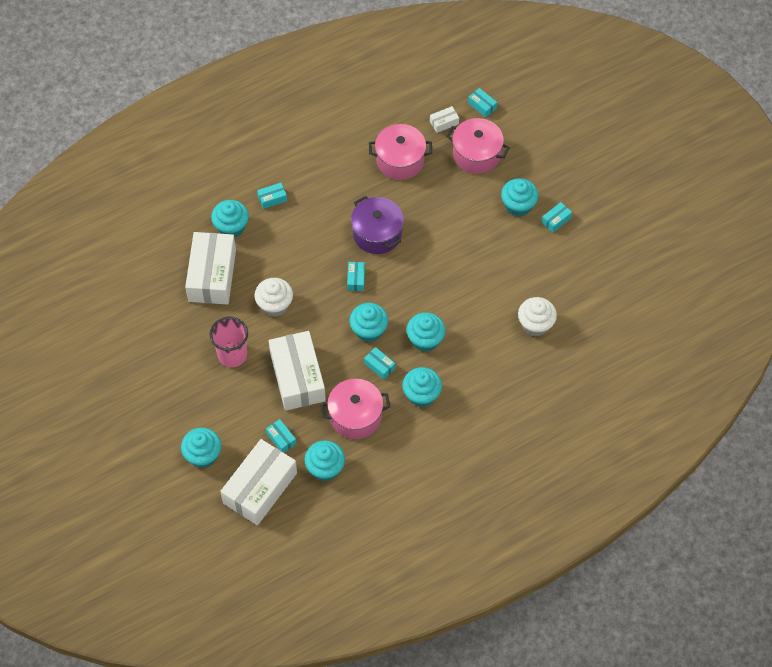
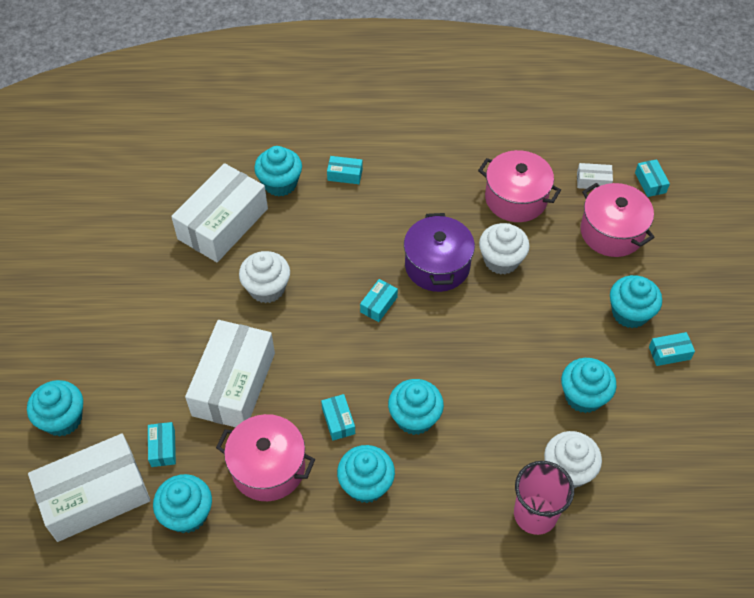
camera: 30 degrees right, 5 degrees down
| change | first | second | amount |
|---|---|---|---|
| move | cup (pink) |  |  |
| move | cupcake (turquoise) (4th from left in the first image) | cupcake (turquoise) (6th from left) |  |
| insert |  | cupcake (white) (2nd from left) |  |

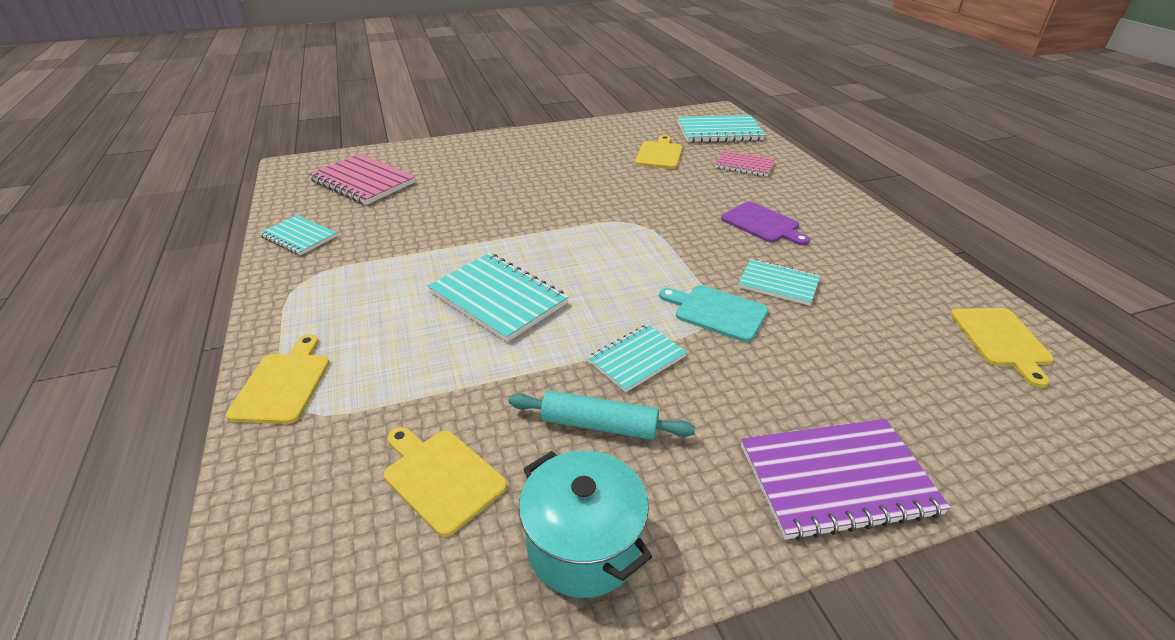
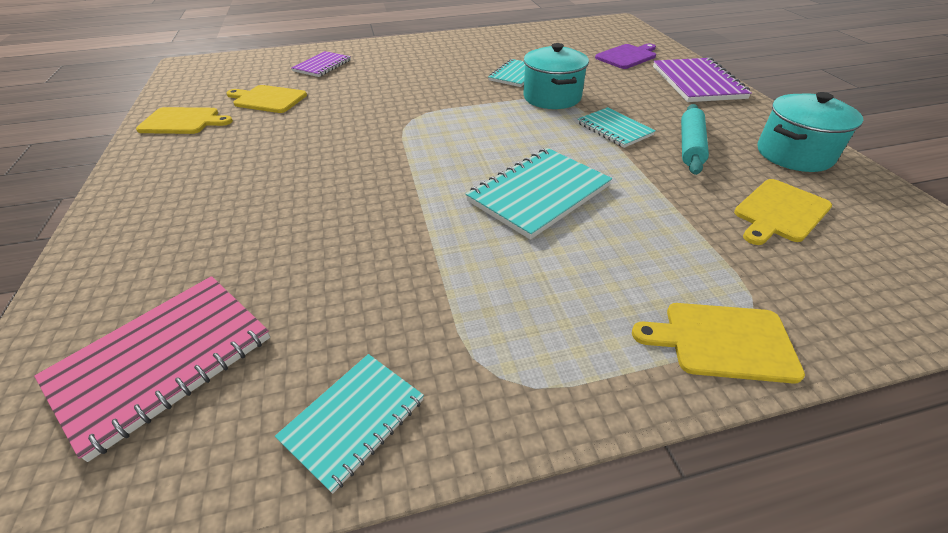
camera: 85 degrees left, 5 degrees up
| change | first | second | amount |
|---|---|---|---|
| replace | cutting board (turquoise) | pot (turquoise) (1st from left) |  |
| delete | notebook (turquoise) (4th from left) |  |  |
| recolor | notebook (pink) (2nd from left) | notebook (purple) (1st from left) |  |
| move | cutting board (purple) |  |  |
| move | cutting board (yellow) (4th from left in the first image) | cutting board (yellow) (1st from left) |  |

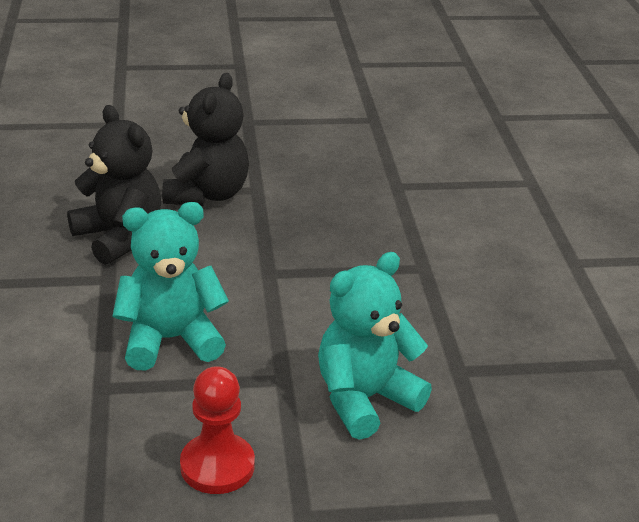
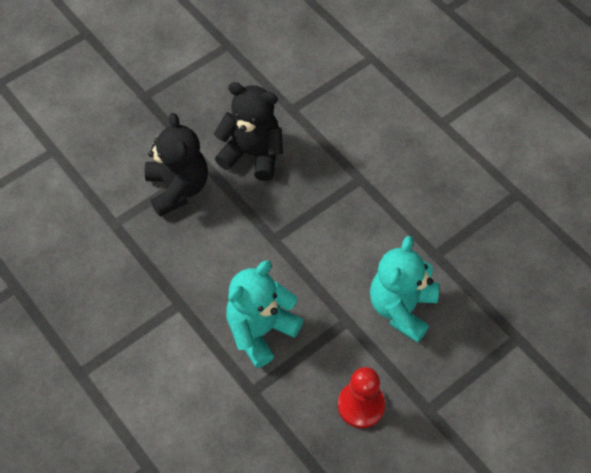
camera: 30 degrees left, 25 degrees up
| change | first | second | amount |
|---|---|---|---|
| move | teddy bear (black) (1st from left in the first image) | teddy bear (black) (2nd from left) |  |

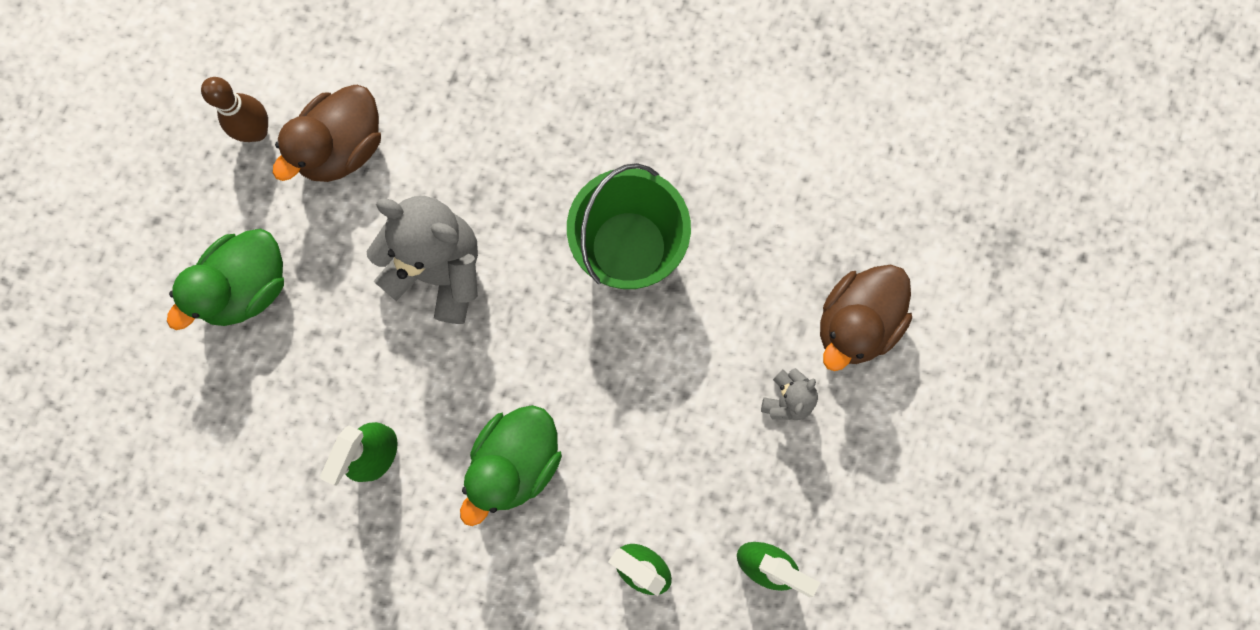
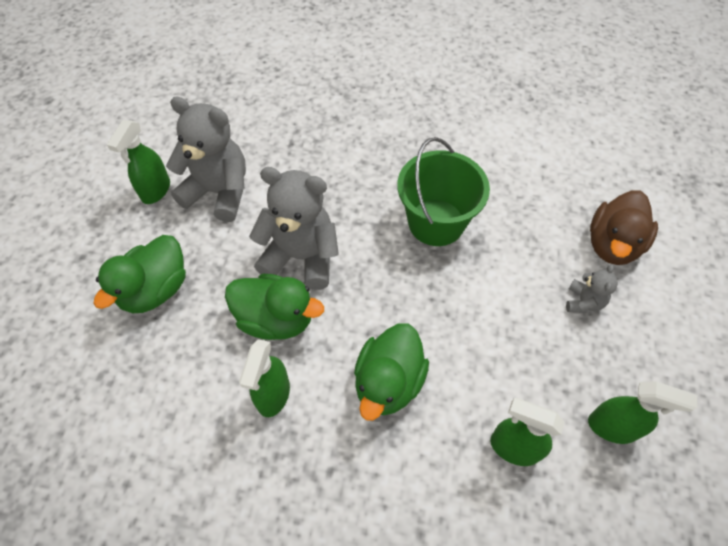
camera: 10 degrees left, 20 degrees down
| change | first | second | amount |
|---|---|---|---|
| replace | bowling pin (brown) | spray bottle (green) (1st from left) |  |
| replace | duck (brown) (1st from left) | teddy bear (grey) (1st from left) |  |
| insert |  | duck (green) (2nd from left) |  |

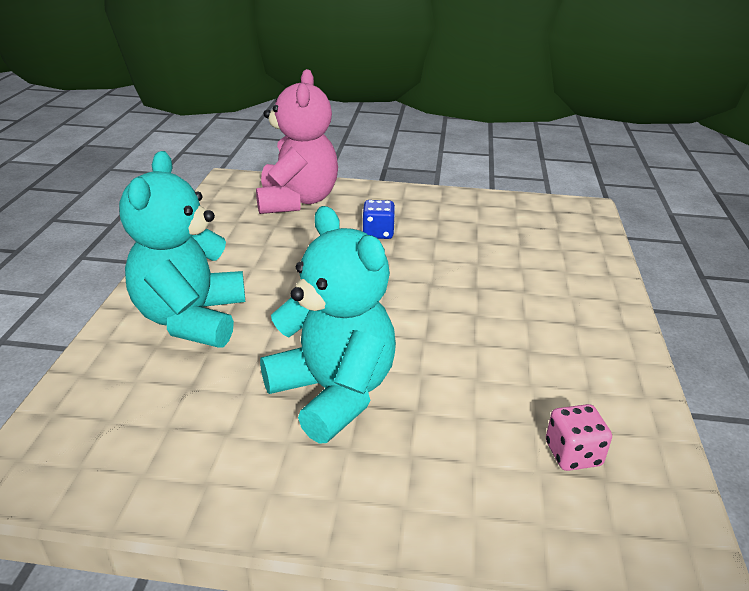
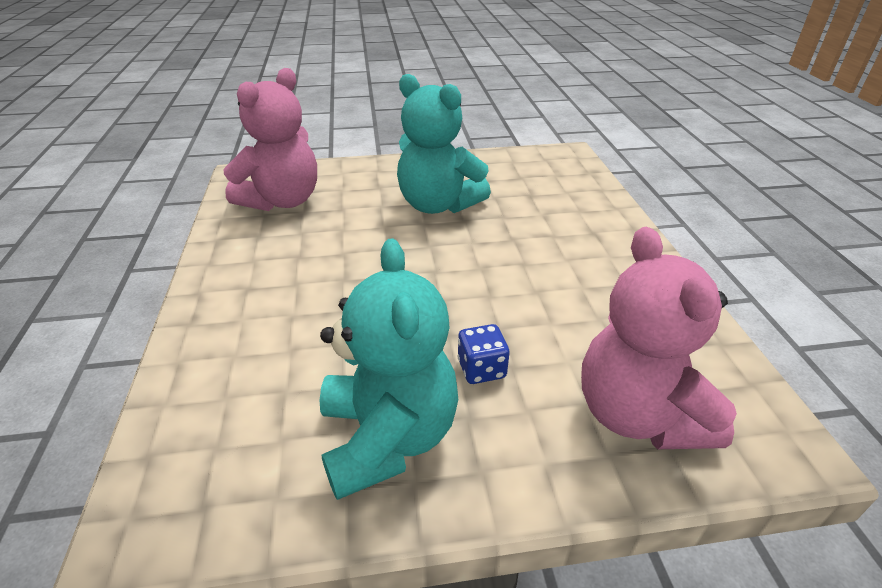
camera: 165 degrees right, 5 degrees up
| change | first | second | amount |
|---|---|---|---|
| move | teddy bear (turquoise) (1st from left) |  |  |
| replace | dice (pink) | teddy bear (pink) (1st from left) |  |

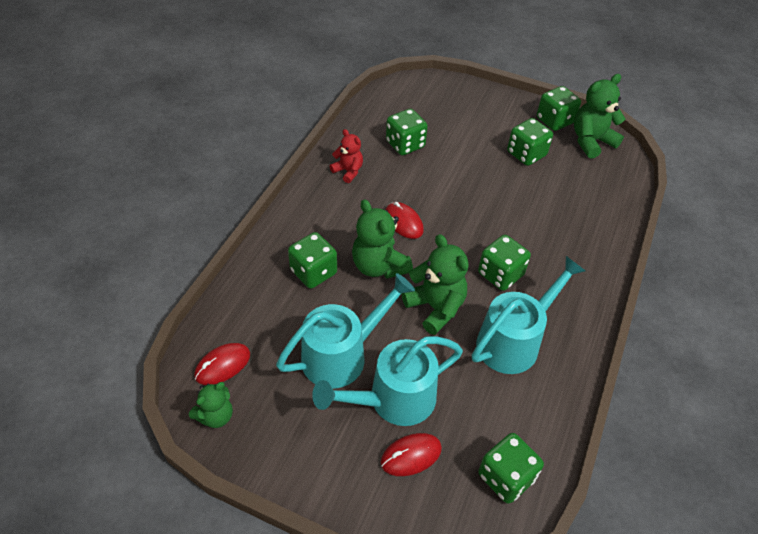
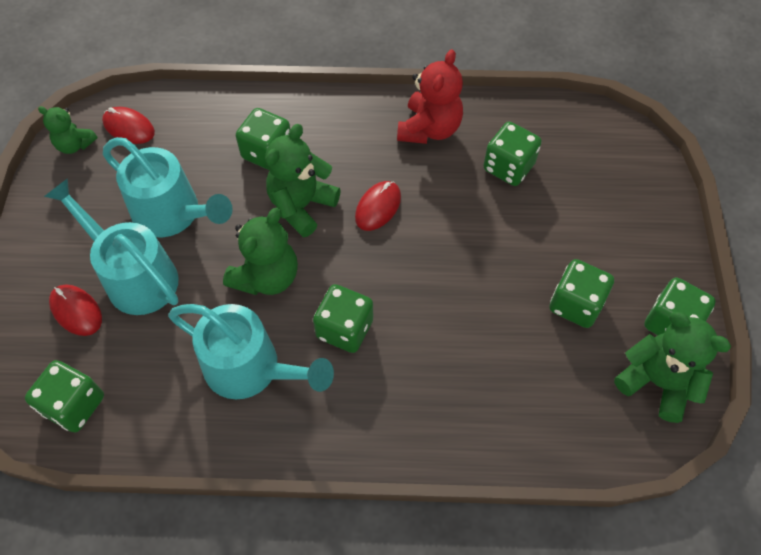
camera: 70 degrees right, 10 degrees up
| change | first | second | amount |
|---|---|---|---|
| resize | teddy bear (red) |  | x1.64 |

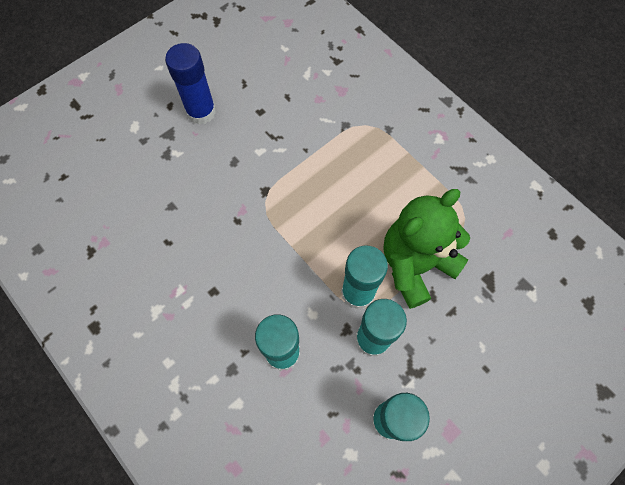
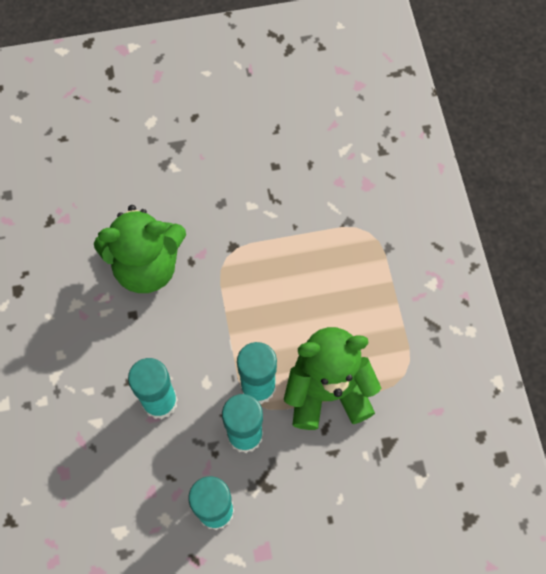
camera: 30 degrees right, 0 degrees up
| change | first | second | amount |
|---|---|---|---|
| delete | glue stick (blue) |  |  |
| insert |  | teddy bear (green) (1st from left) |  |

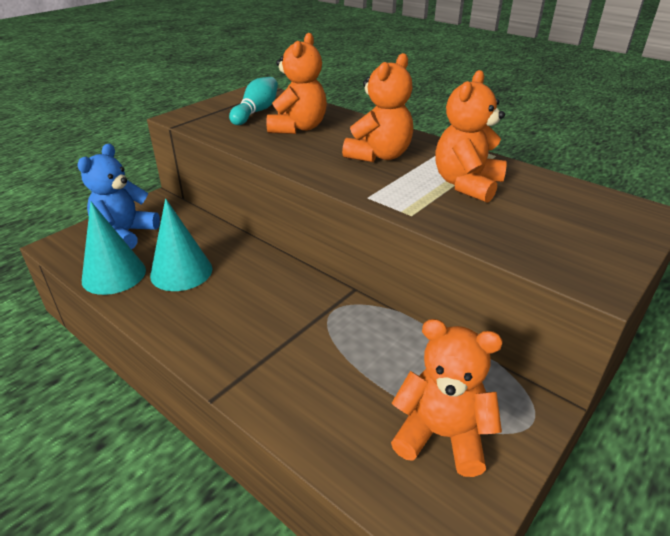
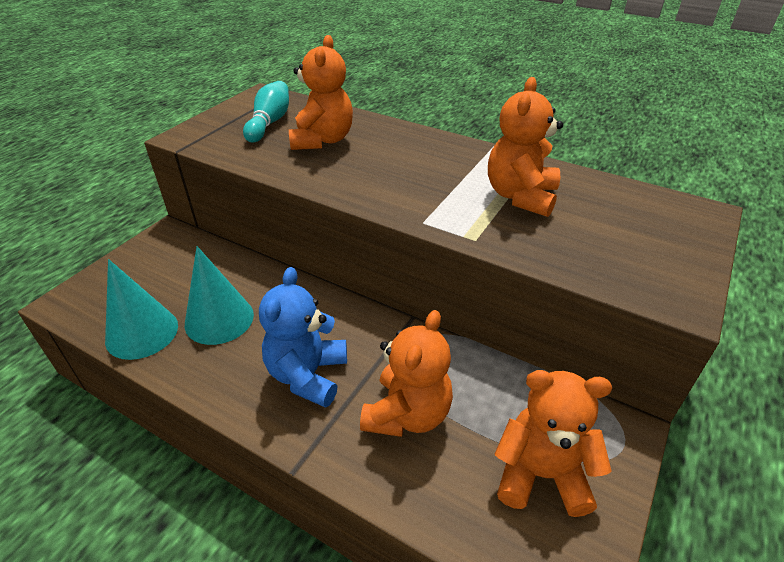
camera: 10 degrees left, 5 degrees up
| change | first | second | amount |
|---|---|---|---|
| move | teddy bear (blue) |  |  |
| move | teddy bear (orange) (2nd from left) |  |  |

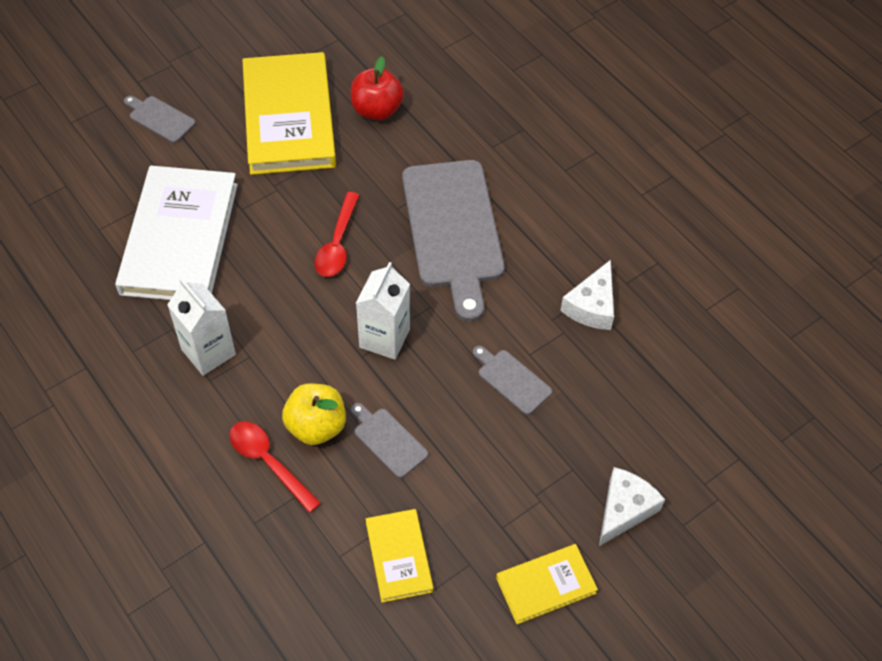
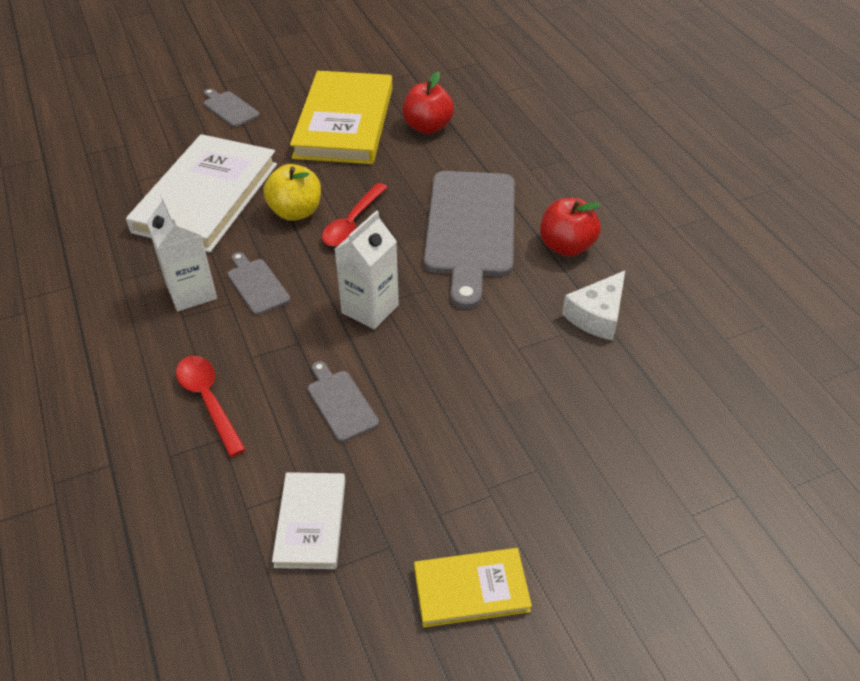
camera: 15 degrees right, 10 degrees down
| change | first | second | amount |
|---|---|---|---|
| move | apple (yellow) |  |  |
| recolor | book (yellow) (2nd from left) | book (white) (2nd from left) |  |
| move | cutting board (grey) (4th from left in the first image) | cutting board (grey) (2nd from left) |  |
| delete | cheese (white) (2nd from left) |  |  |
| insert |  | apple (red) (2nd from left) |  |

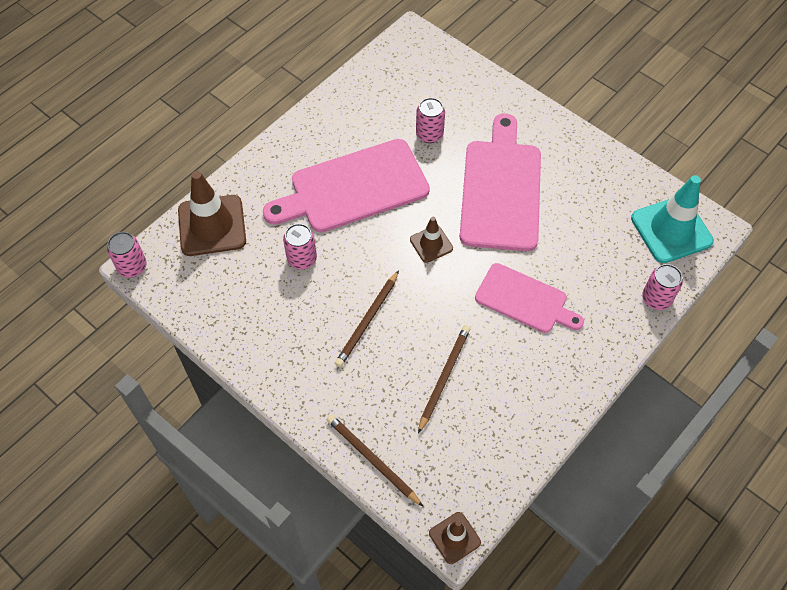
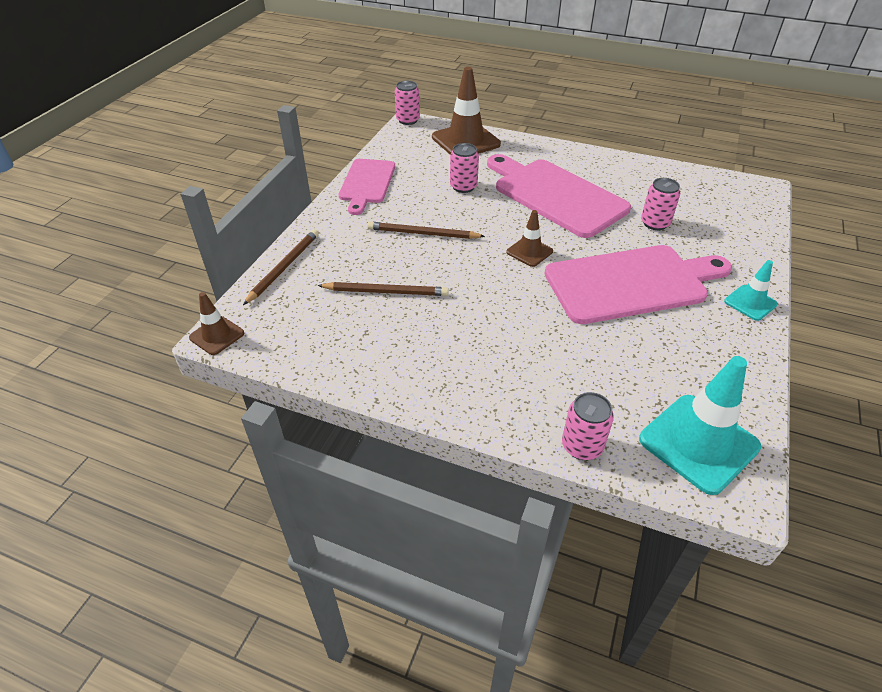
camera: 70 degrees right, 15 degrees down
| change | first | second | amount |
|---|---|---|---|
| move | cutting board (pink) (3rd from left in the first image) | cutting board (pink) (1st from left) |  |
| insert |  | traffic cone (turquoise) (2nd from left) |  |

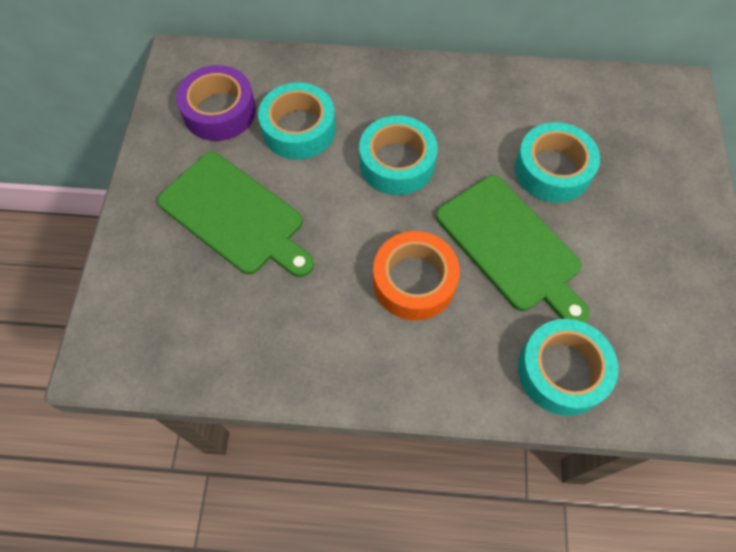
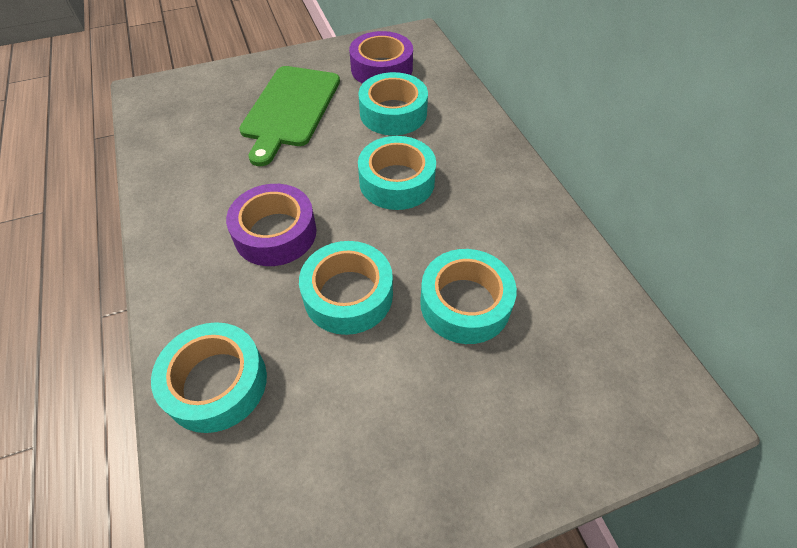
camera: 65 degrees right, 10 degrees down
| change | first | second | amount |
|---|---|---|---|
| recolor | tape (orange) | tape (purple) (1st from left) |  |
| replace | cutting board (green) (2nd from left) | tape (turquoise) (2nd from left) |  |

